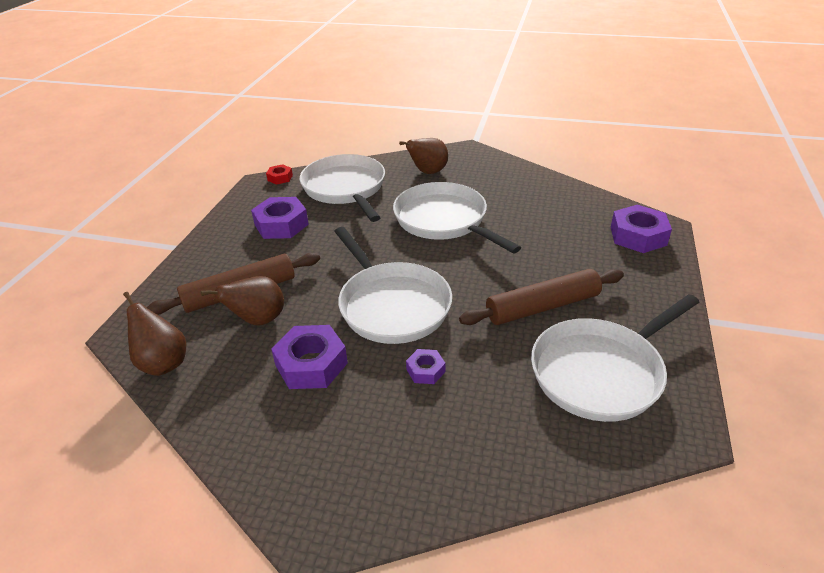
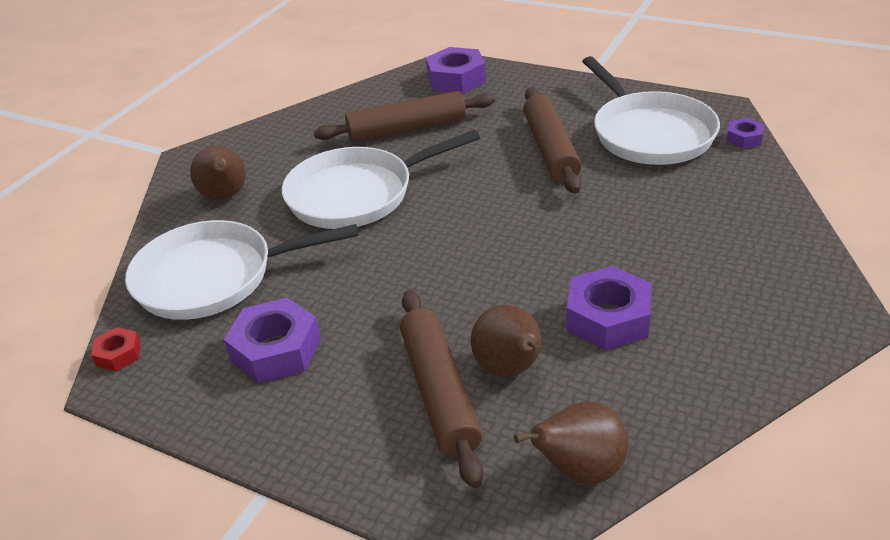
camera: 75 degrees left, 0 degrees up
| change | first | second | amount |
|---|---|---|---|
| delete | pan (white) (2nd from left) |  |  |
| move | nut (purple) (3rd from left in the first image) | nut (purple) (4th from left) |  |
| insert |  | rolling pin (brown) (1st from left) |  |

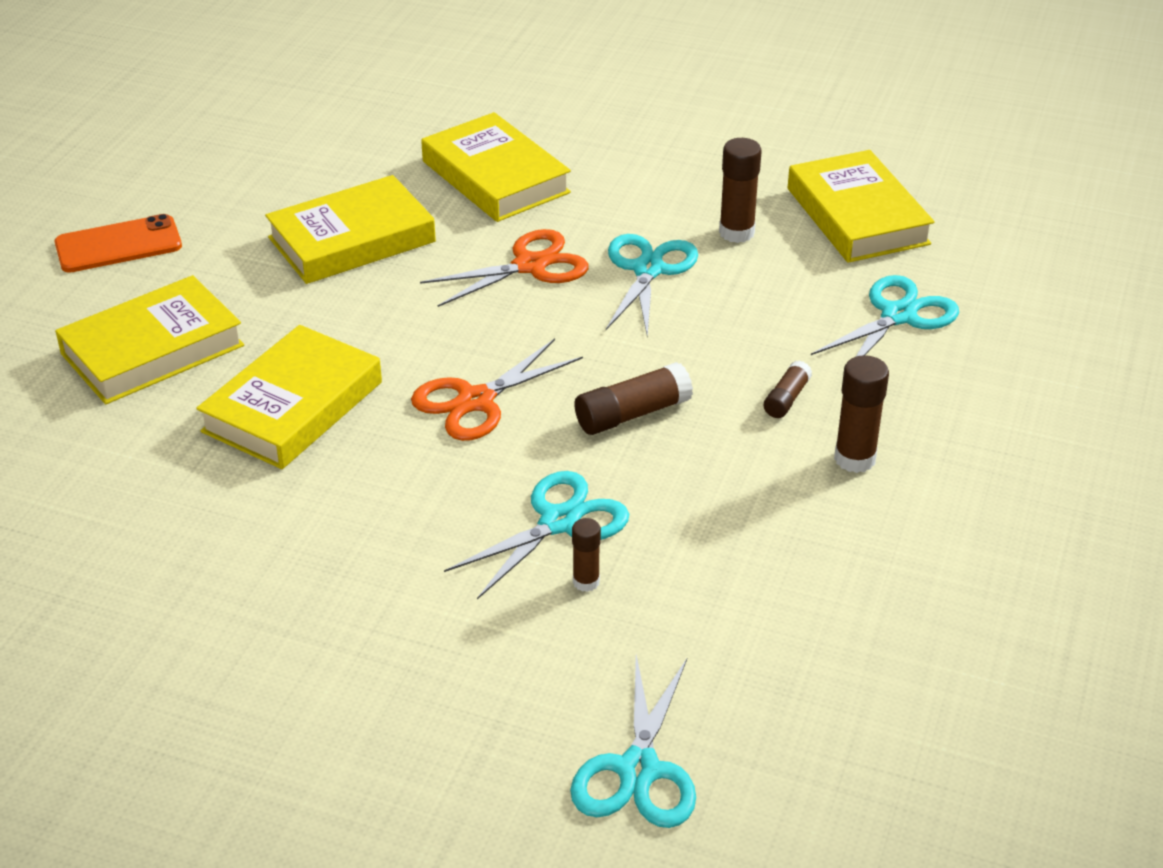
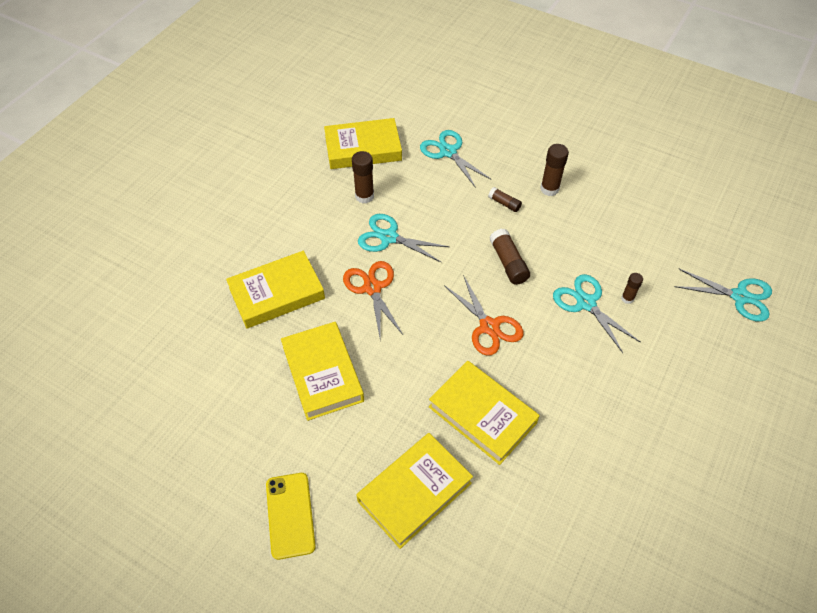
camera: 80 degrees left, 15 degrees up
| change | first | second | amount |
|---|---|---|---|
| recolor | phone (orange) | phone (yellow) |  |
| rotate | book (yellow) (1st from left in the first image) | book (yellow) (4th from left) | 75 degrees clockwise |

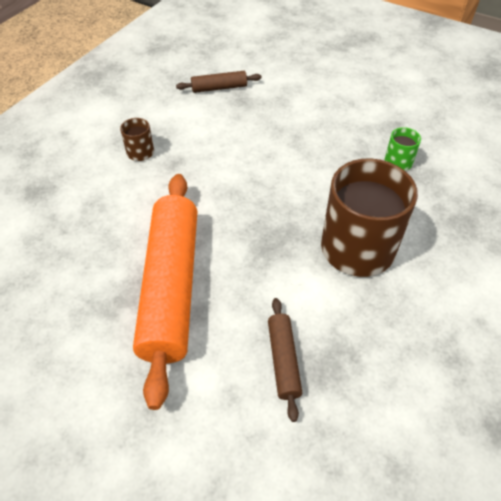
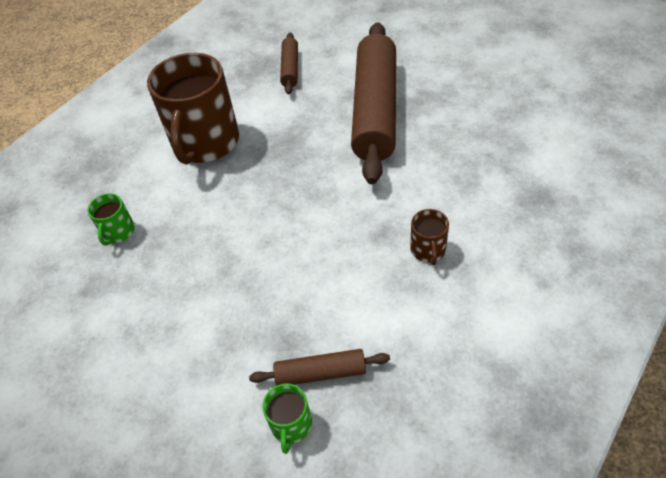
camera: 170 degrees left, 0 degrees up
| change | first | second | amount |
|---|---|---|---|
| recolor | rolling pin (orange) | rolling pin (brown) (3rd from left) |  |
| insert |  | mug (green) (2nd from left) |  |

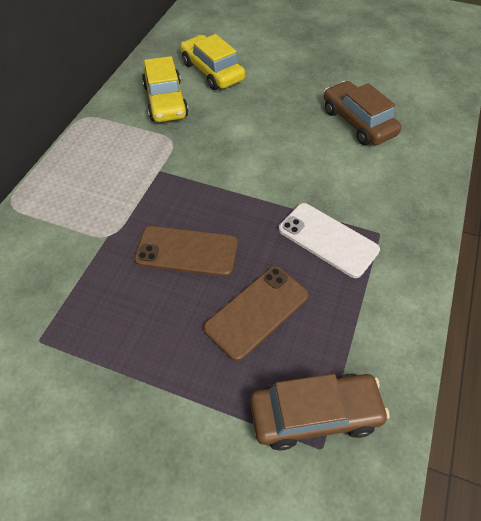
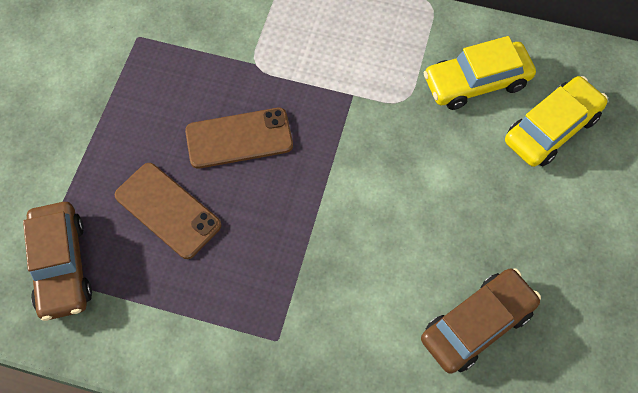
camera: 85 degrees right, 10 degrees up
| change | first | second | amount |
|---|---|---|---|
| rotate | phone (brown) (1st from left in the first image) | phone (brown) (2nd from left) | 75 degrees clockwise |
| delete | phone (white) |  |  |

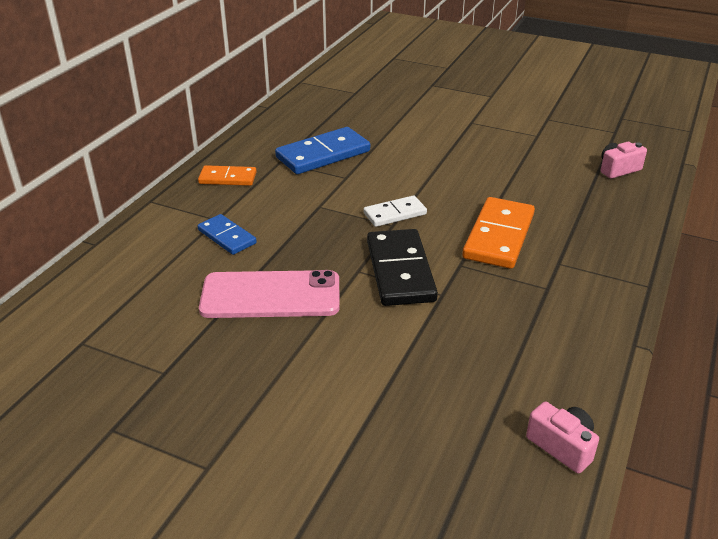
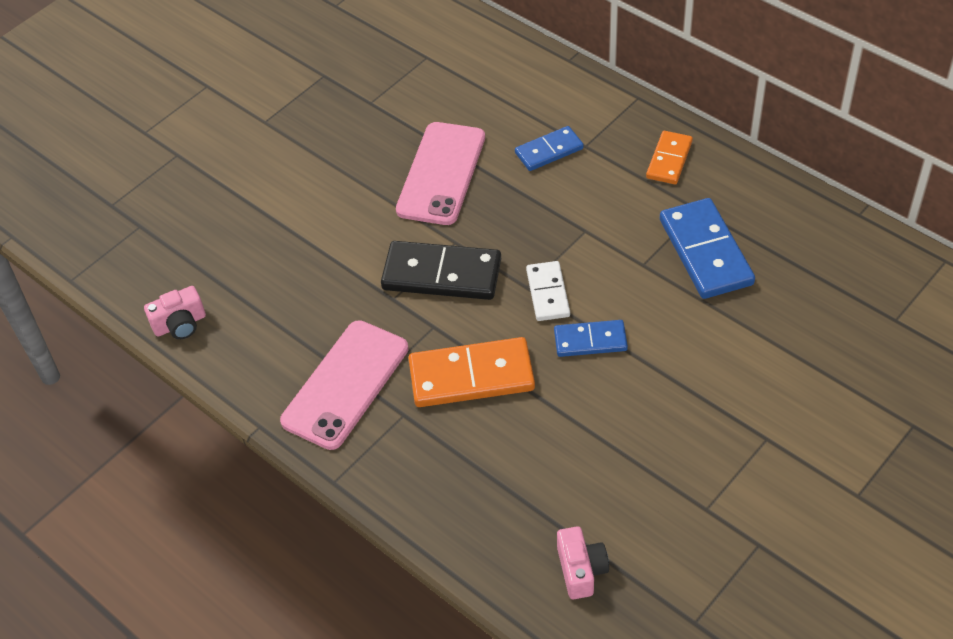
camera: 110 degrees right, 15 degrees up
| change | first | second | amount |
|---|---|---|---|
| rotate | domino (orange) (2nd from left in the first image) | domino (orange) (1st from left) | 45 degrees counterclockwise |
| insert |  | phone (pink) (1st from left) |  |
| insert |  | domino (blue) (2nd from left) |  |

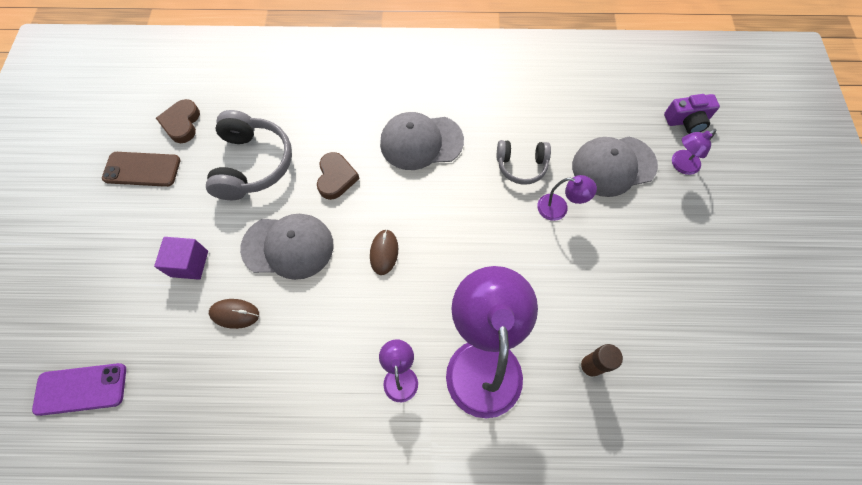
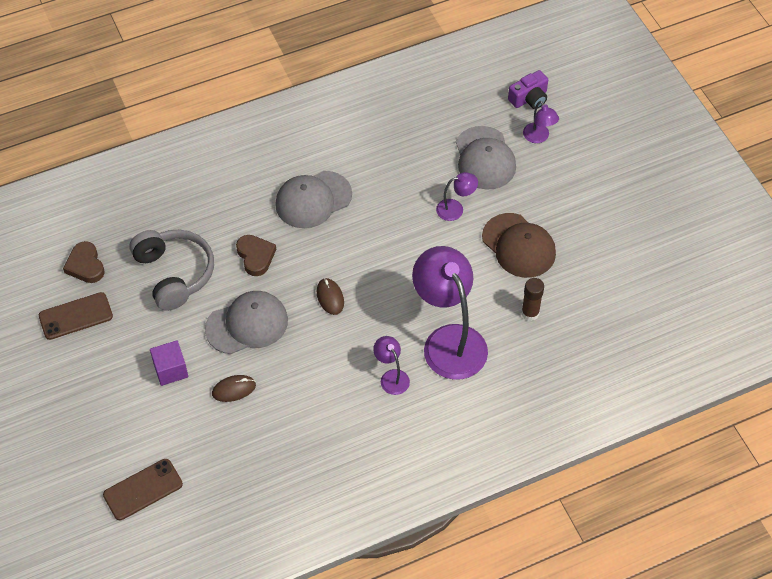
camera: 25 degrees left, 10 degrees down
| change | first | second | amount |
|---|---|---|---|
| recolor | phone (purple) | phone (brown) (2nd from left) |  |
| delete | headphones (grey) (2nd from left) |  |  |
| rotate | cap (grey) (3rd from left) |  | 60 degrees counterclockwise |
| rotate | lamp (purple) (4th from left) |  | 60 degrees counterclockwise |
| insert |  | cap (brown) |  |

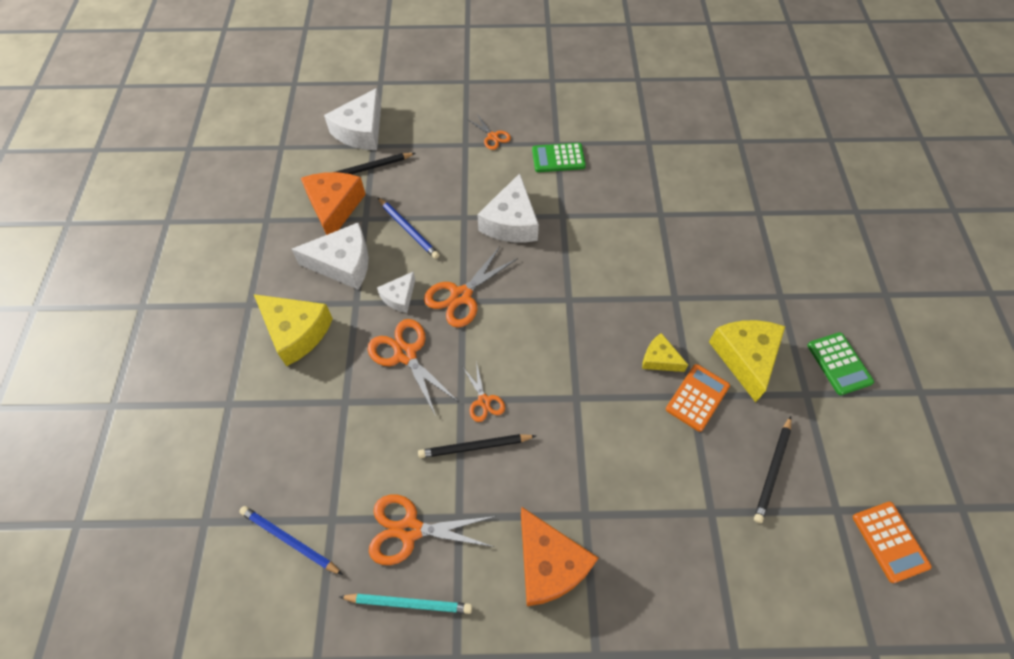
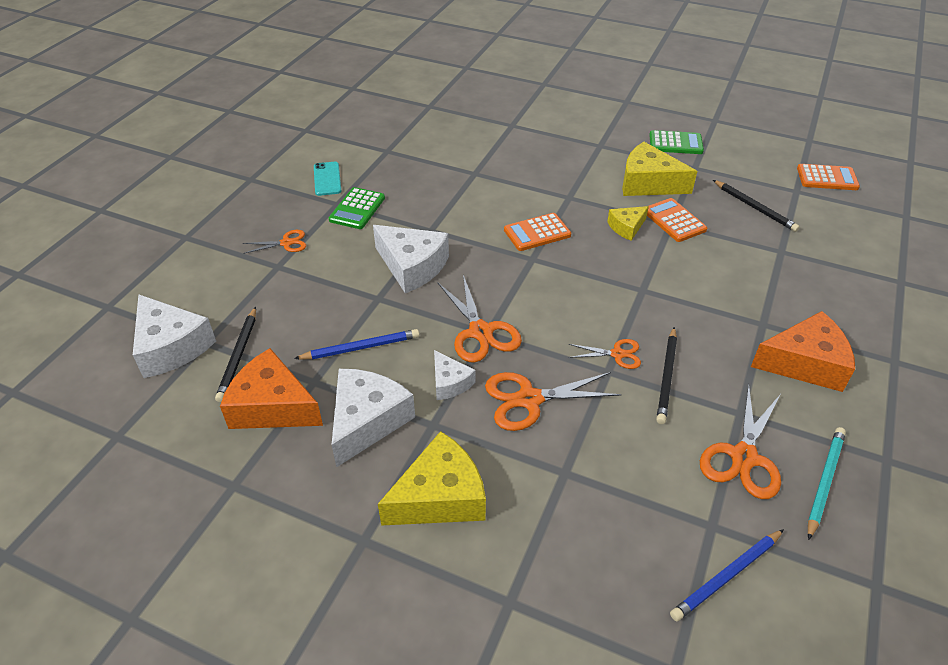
camera: 65 degrees left, 15 degrees down
| change | first | second | amount |
|---|---|---|---|
| insert |  | phone (turquoise) |  |
| insert |  | calculator (orange) (1st from left) |  |

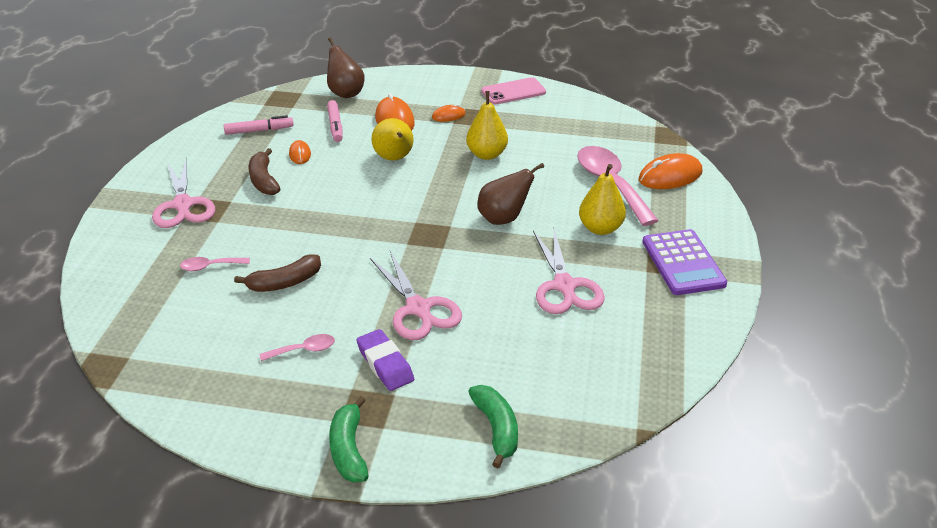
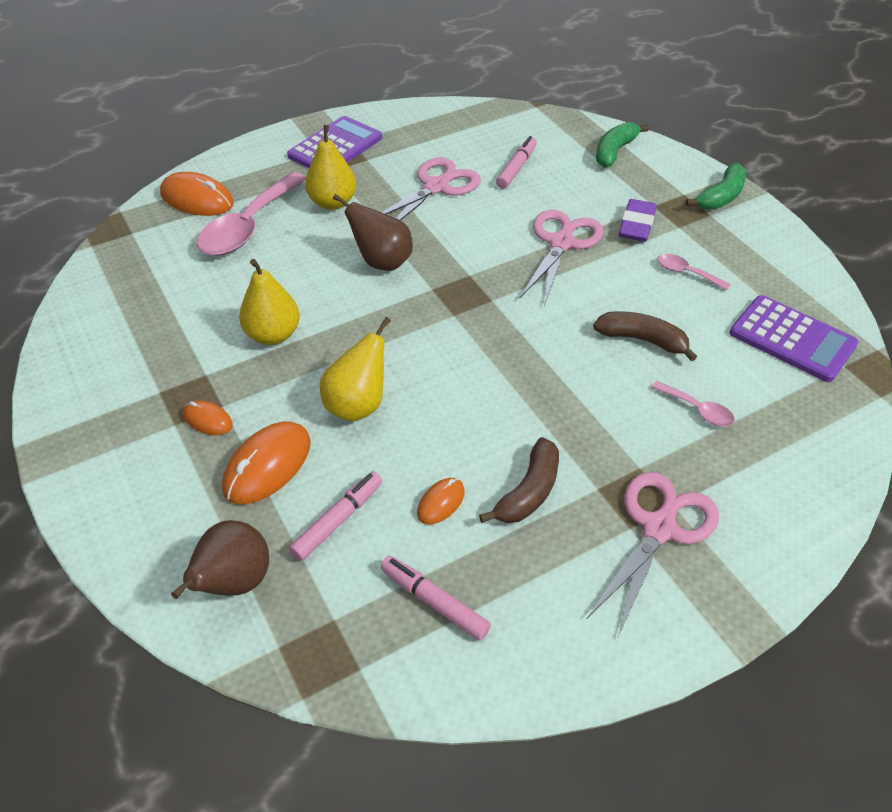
camera: 130 degrees left, 10 degrees up
| change | first | second | amount |
|---|---|---|---|
| delete | phone (pink) |  |  |
| insert |  | marker (pink) (3rd from left) |  |
| insert |  | calculator (purple) (2nd from left) |  |

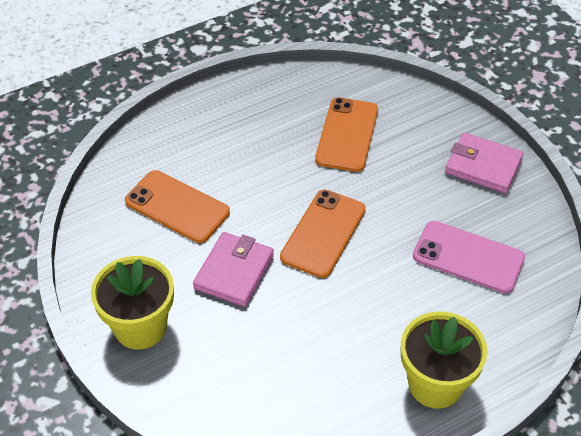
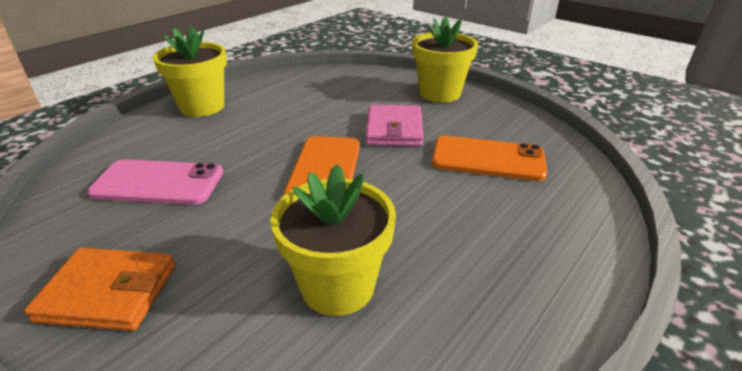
camera: 160 degrees right, 15 degrees down
| change | first | second | amount |
|---|---|---|---|
| replace | phone (orange) (3rd from left) | flower pot (yellow) (2nd from left) |  |
| recolor | wallet (pink) (2nd from left) | wallet (orange) |  |

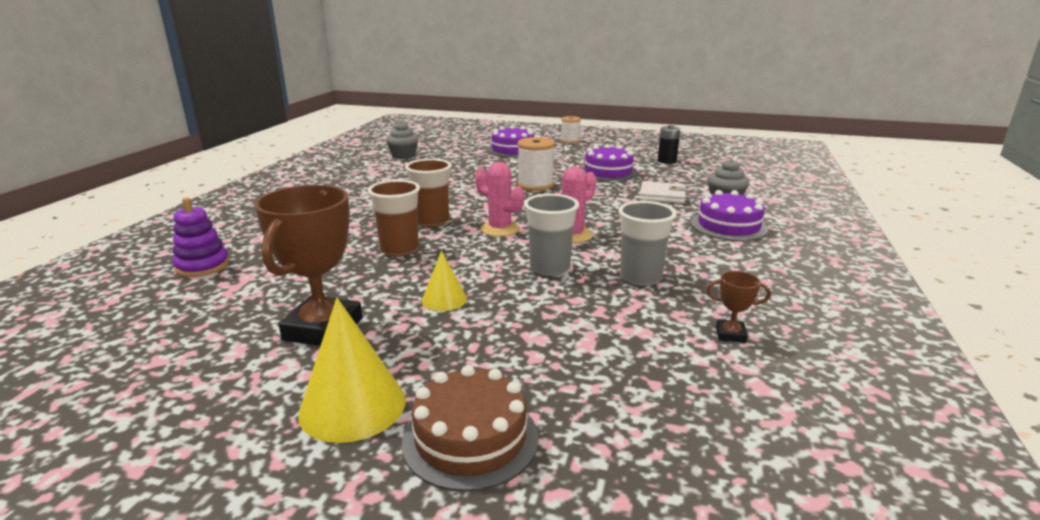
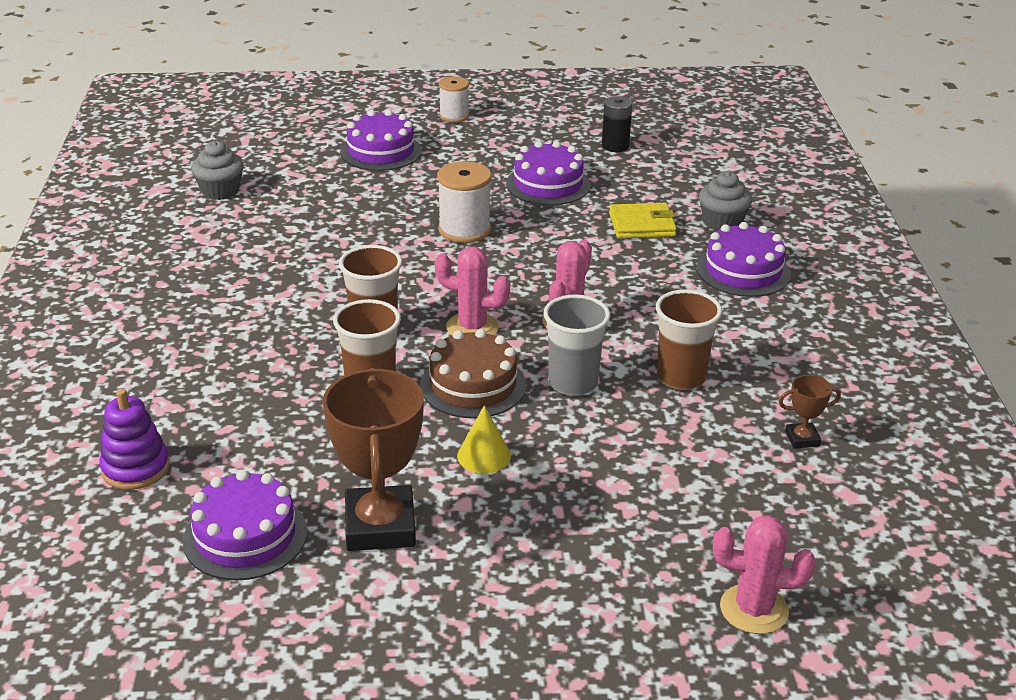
camera: 20 degrees left, 10 degrees up
| change | first | second | amount |
|---|---|---|---|
| delete | cone (yellow) (1st from left) |  |  |
| move | cake (brown) |  |  |
| recolor | cup (grey) (2nd from left) | cup (brown) (3rd from left) |  |
| recolor | wallet (white) | wallet (yellow) |  |
| insert |  | cake (purple) (1st from left) |  |
| insert |  | cactus (pink) (3rd from left) |  |

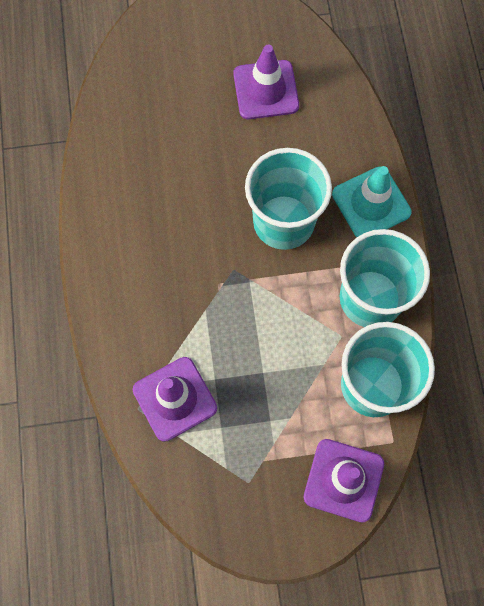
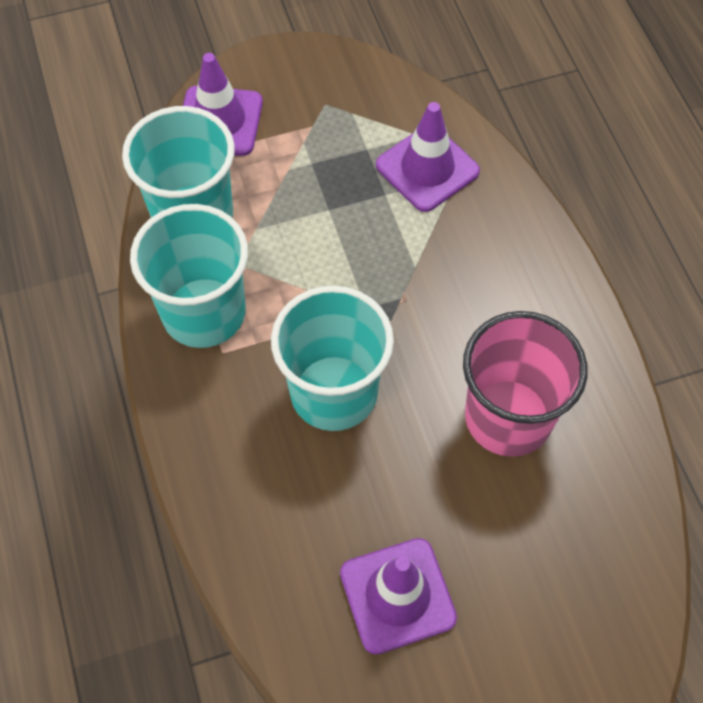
camera: 170 degrees right, 10 degrees down
| change | first | second | amount |
|---|---|---|---|
| delete | traffic cone (turquoise) |  |  |
| insert |  | cup (pink) |  |

